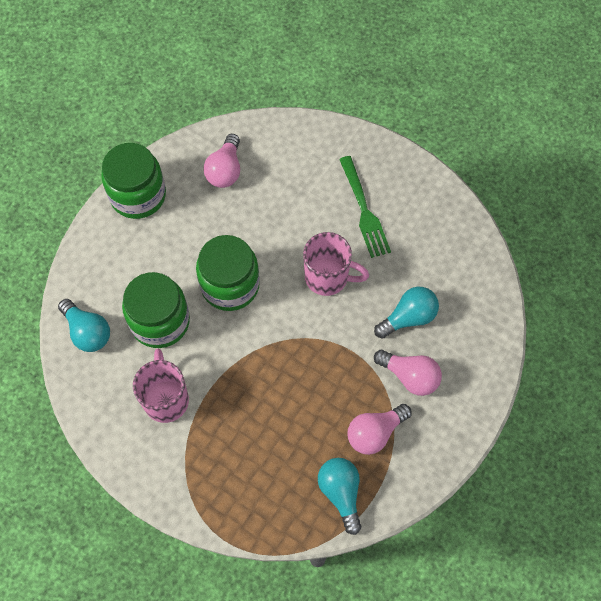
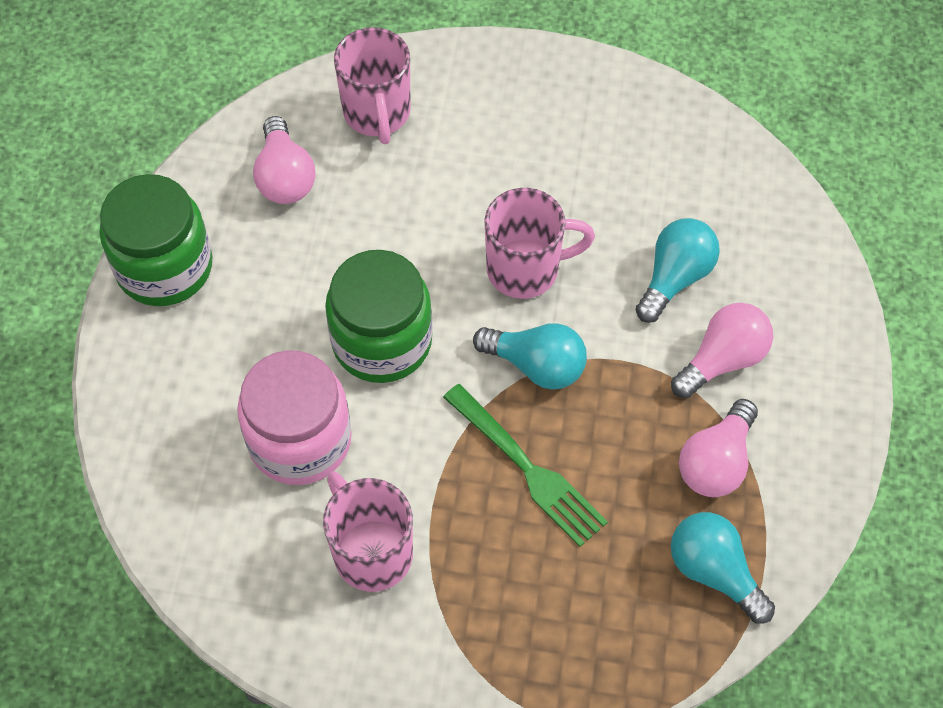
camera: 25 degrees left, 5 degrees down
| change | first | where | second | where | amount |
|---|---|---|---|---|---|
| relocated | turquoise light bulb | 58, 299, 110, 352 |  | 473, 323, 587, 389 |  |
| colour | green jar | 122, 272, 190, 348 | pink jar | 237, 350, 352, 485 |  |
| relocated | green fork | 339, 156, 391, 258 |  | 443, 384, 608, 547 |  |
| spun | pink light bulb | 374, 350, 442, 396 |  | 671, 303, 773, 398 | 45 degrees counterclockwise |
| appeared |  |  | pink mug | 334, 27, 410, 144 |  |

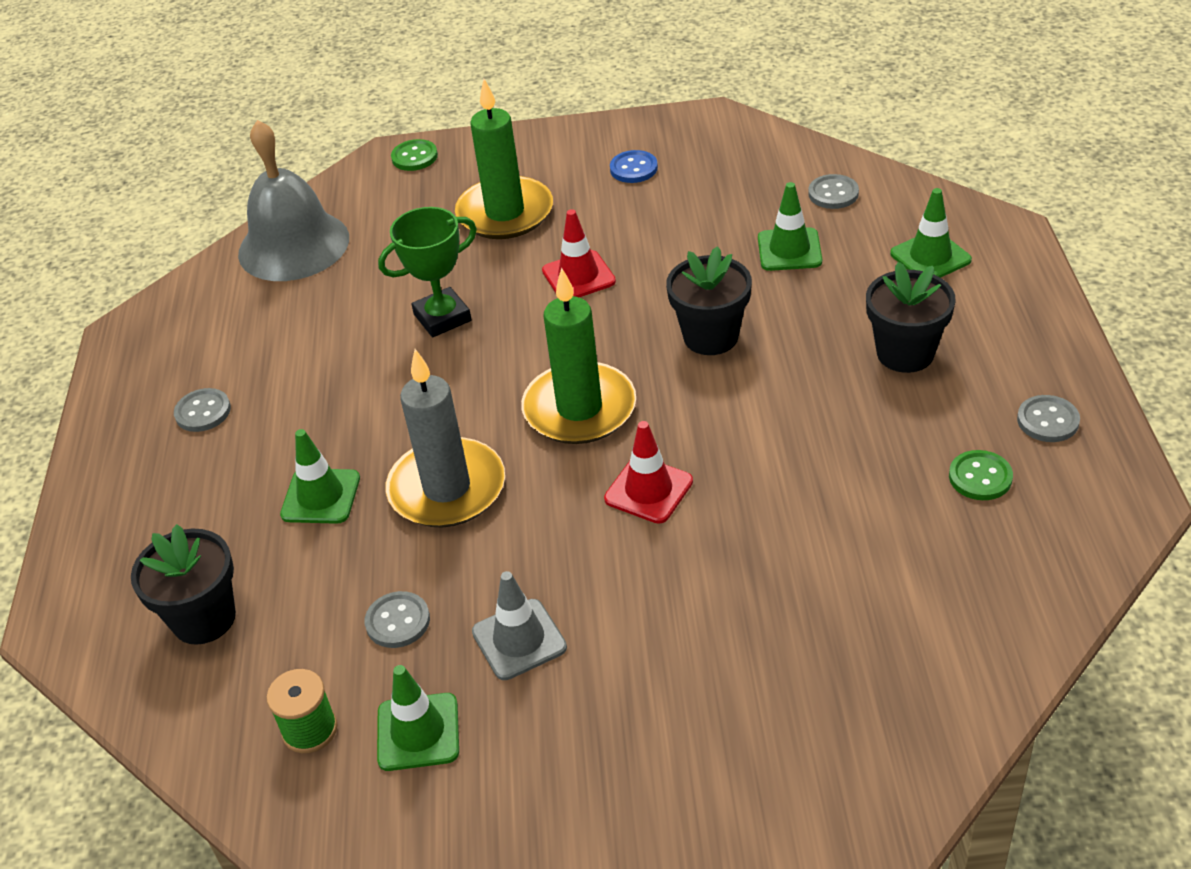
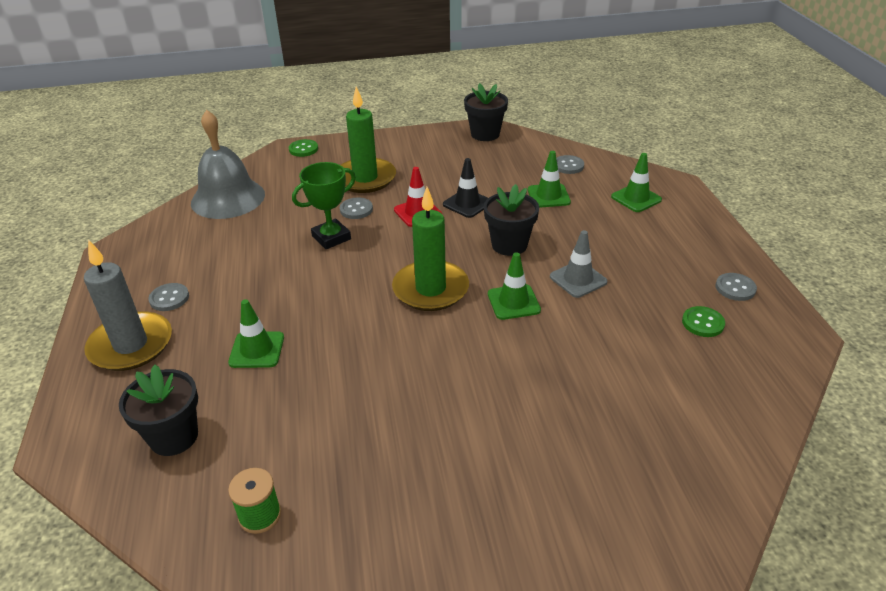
camera: 10 degrees left, 5 degrees down
| change | first | where | second | where | amount |
|---|---|---|---|---|---|
| relocated | grey button | 364, 591, 430, 648 |  | 340, 198, 373, 219 |  |
| relocated | green traffic cone | 377, 665, 459, 771 |  | 488, 252, 541, 320 |  |
| relocated | grey candle | 386, 349, 505, 528 |  | 84, 240, 172, 371 |  |
| relocated | grey traffic cone | 472, 571, 567, 680 |  | 550, 230, 607, 298 |  |
| missing | red traffic cone | 604, 421, 693, 524 |  |  |  |
| missing | blue button | 610, 150, 658, 183 |  |  |  |
| relocated | black flower pot | 866, 262, 956, 373 |  | 464, 83, 508, 141 |  |
| appeared |  |  | black traffic cone | 443, 158, 488, 218 |  |

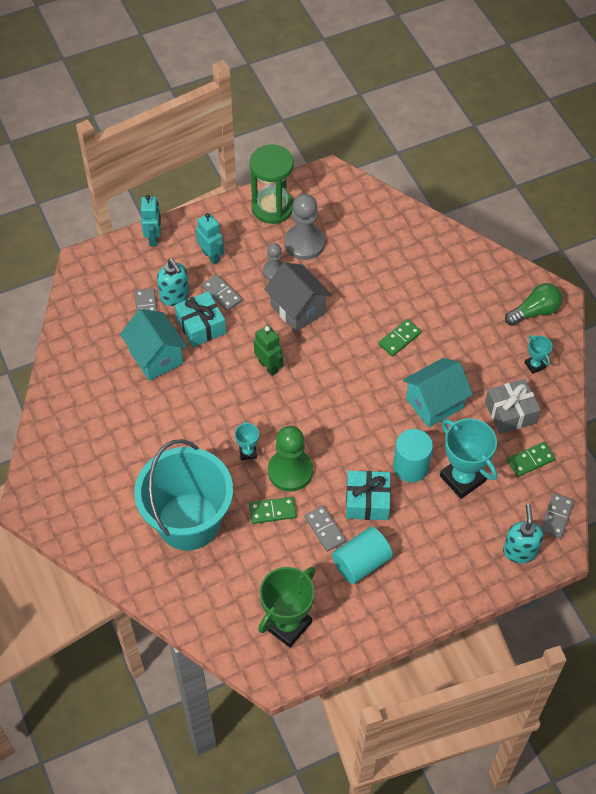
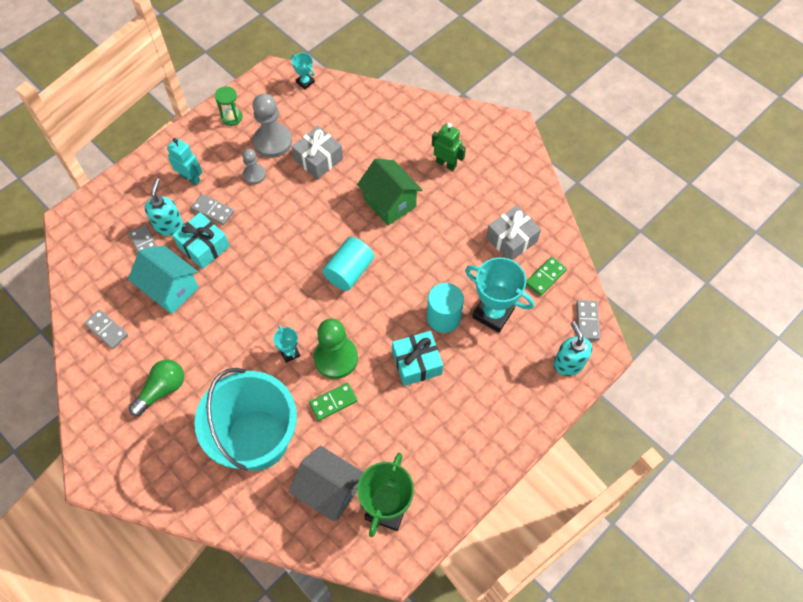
camera: 20 degrees left, 5 degrees up
| change | first | where | second | where | amount |
|---|---|---|---|---|---|
| missing | turquoise robot | 141, 195, 161, 247 |  |  |  |
| spun | turquoise soap dispenser | 157, 259, 189, 306 |  | 145, 179, 184, 236 | 120 degrees counterclockwise |
| size | green hourglass | 250, 145, 294, 224 |  | 215, 86, 243, 126 | x0.52 |
| relocated | green robot | 254, 325, 284, 376 |  | 432, 123, 466, 171 |  |
| relocated | grey house | 264, 262, 332, 332 |  | 288, 445, 364, 522 |  |
| relocated | grey domino | 305, 505, 346, 552 |  | 84, 309, 128, 349 |  |
| relocated | turquoise cylinder | 332, 527, 393, 584 |  | 322, 237, 374, 291 |  |
| exchanged | green domino | 378, 319, 422, 356 | green house | 357, 158, 422, 226 |  |
| missing | turquoise house | 403, 358, 473, 428 |  |  |  |
| relocated | green light bulb | 505, 283, 562, 326 |  | 129, 360, 184, 416 |  |
| relocated | turquoise trophy | 525, 335, 552, 374 |  | 291, 53, 315, 89 |  |
| appeared |  |  | grey gift | 292, 126, 343, 180 |  |

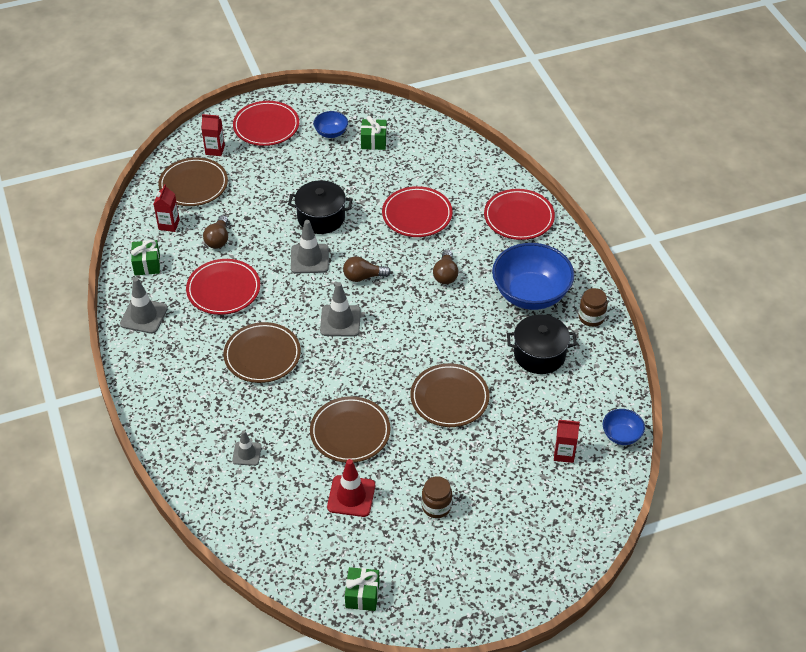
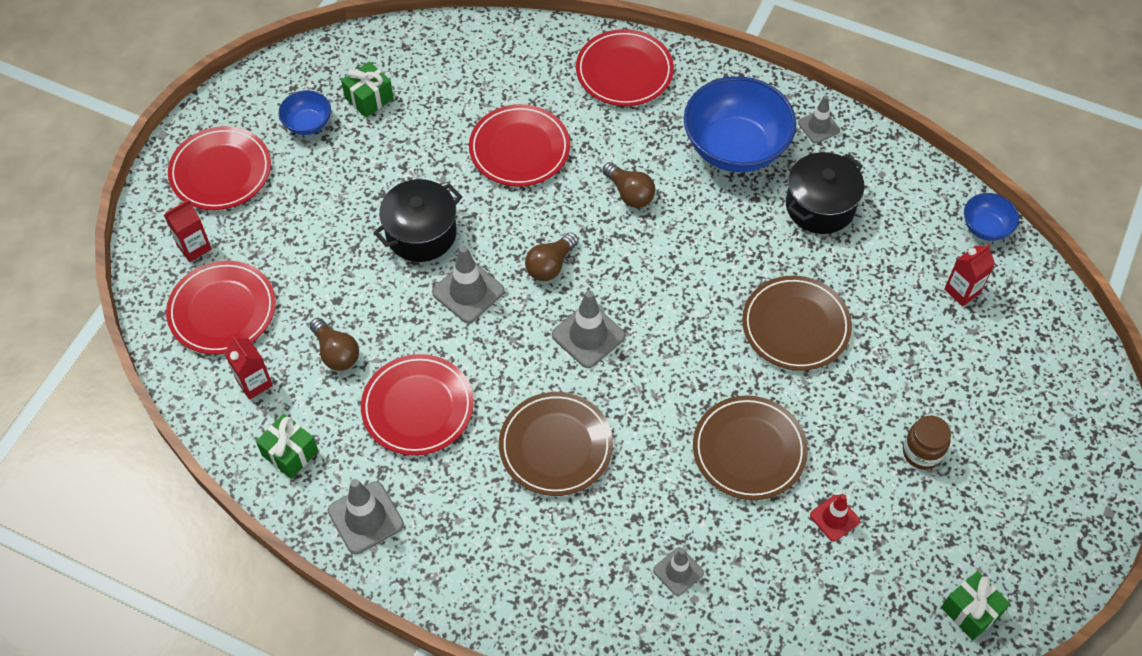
camera: 45 degrees left, 10 degrees up
| change | first | where | second | where | amount |
|---|---|---|---|---|---|
| colour | brown plate | 158, 157, 228, 206 | red plate | 166, 261, 276, 354 |  |
| size | red traffic cone | 327, 459, 375, 517 |  | 810, 494, 860, 541 | x0.63 |
| exchanged | brown jar | 579, 288, 608, 327 | grey traffic cone | 798, 95, 840, 143 |  |

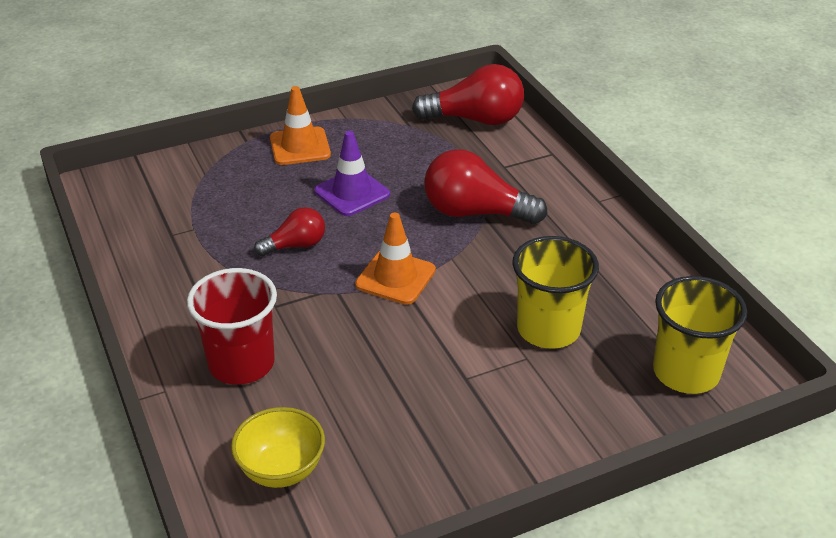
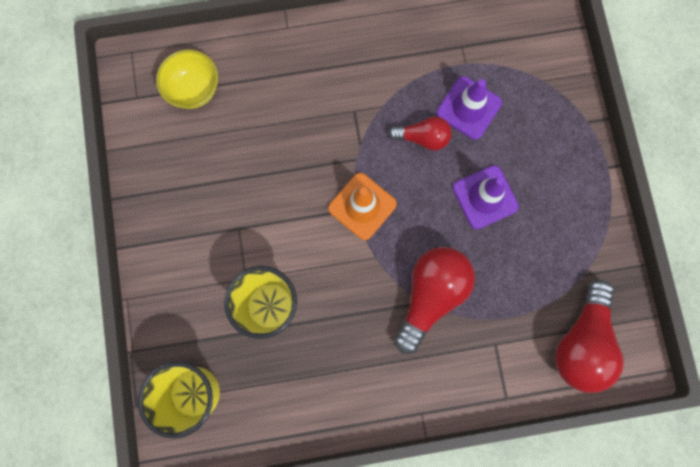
camera: 105 degrees right, 40 degrees up
| change | first | where | second | where | amount |
|---|---|---|---|---|---|
| missing | red cup | 187, 268, 277, 385 |  |  |  |
| spun | red light bulb | 254, 207, 325, 256 |  | 388, 117, 452, 151 | 75 degrees counterclockwise |
| missing | orange traffic cone | 270, 86, 331, 165 |  |  |  |
| appeared |  |  | purple traffic cone | 436, 76, 502, 140 |  |

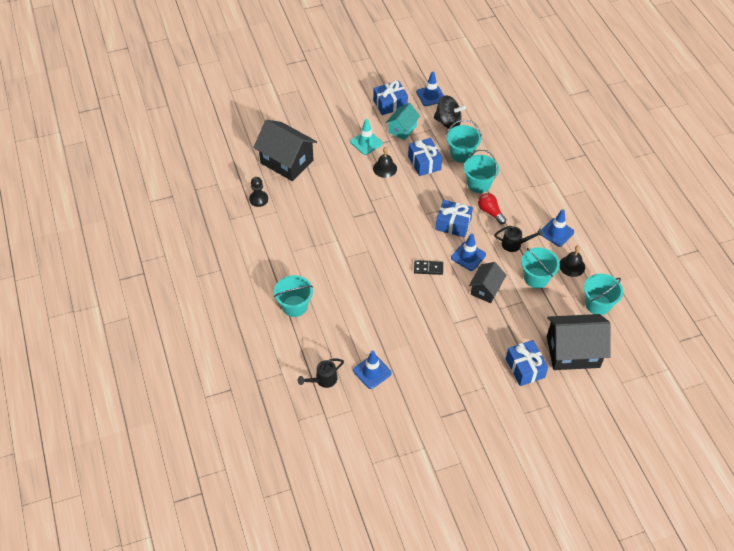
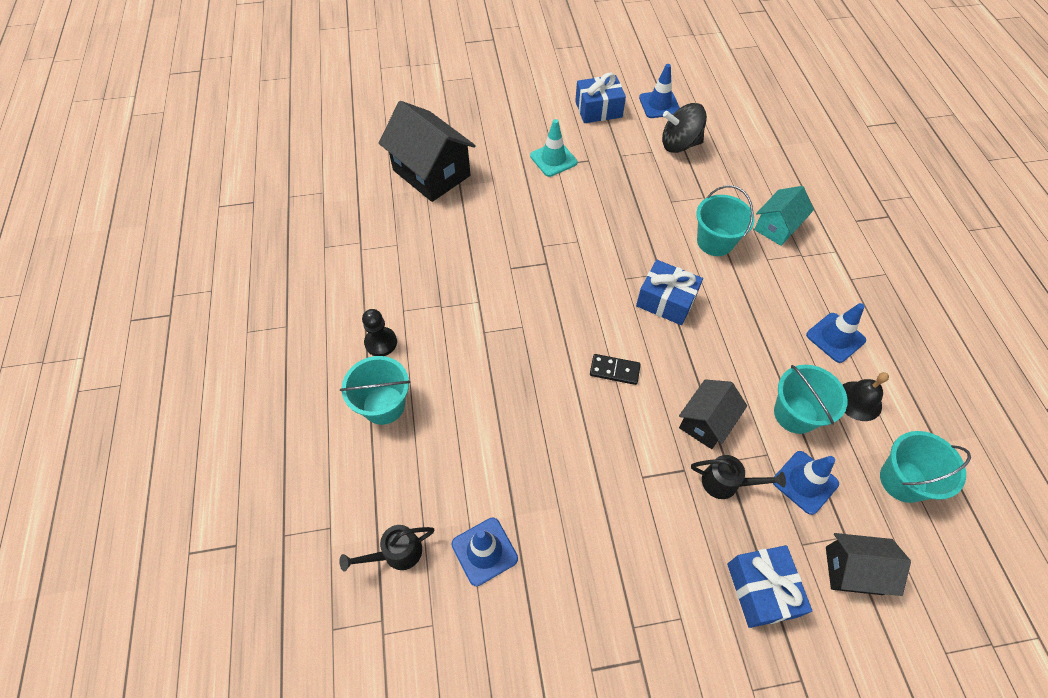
camera: 10 degrees right, 5 degrees up
| change | first | where | second | where | amount |
|---|---|---|---|---|---|
| relocated | black pawn | 249, 177, 268, 207 |  | 362, 309, 397, 356 |  |
| missing | black bell | 373, 147, 397, 178 |  |  |  |
| relocated | turquoise house | 386, 103, 420, 140 |  | 754, 186, 814, 246 |  |
| missing | blue gift | 408, 138, 442, 176 |  |  |  |
| spun | black spinning top | 434, 95, 466, 129 |  | 662, 103, 707, 153 | 150 degrees clockwise |
| missing | turquoise bucket | 446, 120, 482, 163 |  |  |  |
| relocated | blue traffic cone | 451, 233, 486, 271 |  | 773, 451, 839, 515 |  |
| missing | red light bulb | 478, 193, 506, 224 |  |  |  |
| relocated | black watering can | 494, 226, 543, 252 |  | 691, 455, 786, 499 |  |
| size | black house | 547, 314, 611, 370 |  | 826, 533, 911, 596 | x0.58 |

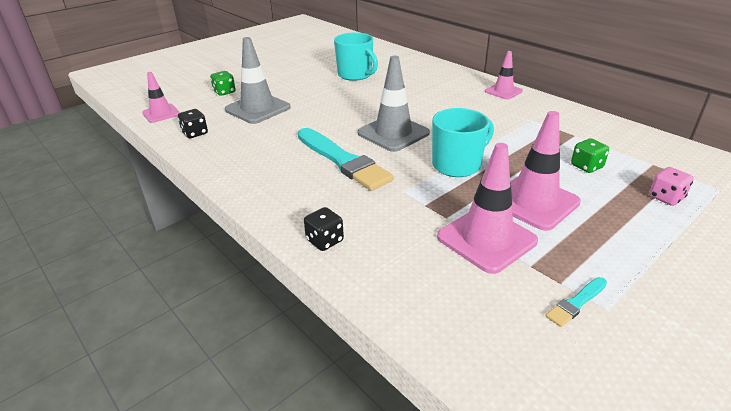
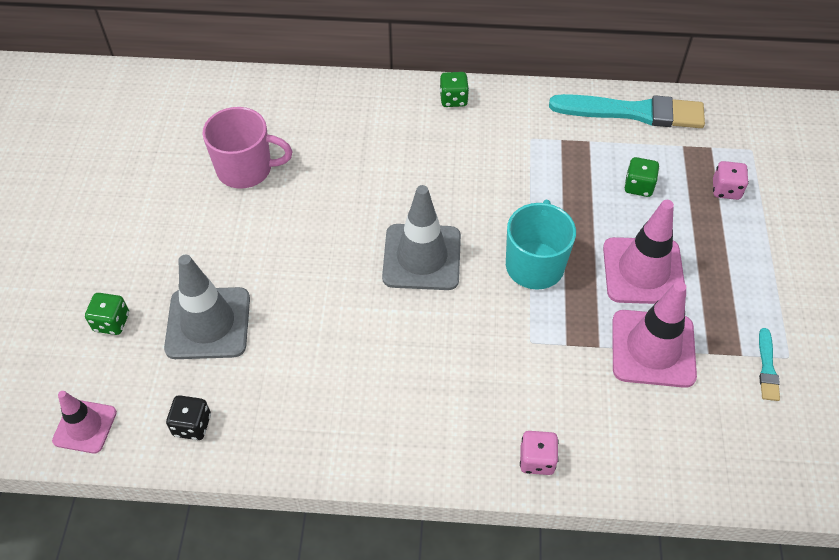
camera: 45 degrees left, 20 degrees up
| change | first | where | second | where | amount |
|---|---|---|---|---|---|
| relocated | turquoise brush | 298, 128, 394, 191 |  | 549, 94, 705, 128 |  |
| colour | black dice | 304, 207, 344, 251 | pink dice | 520, 431, 559, 475 |  |
| colour | turquoise mug | 334, 33, 378, 81 | pink mug | 202, 107, 292, 189 |  |
| exchanged | pink traffic cone | 485, 51, 523, 100 | green dice | 440, 72, 469, 107 |  |

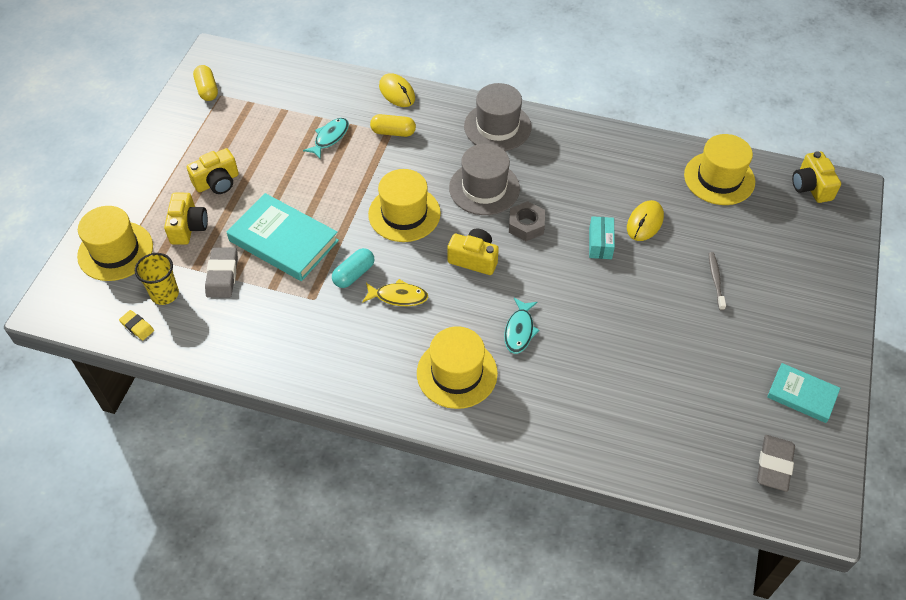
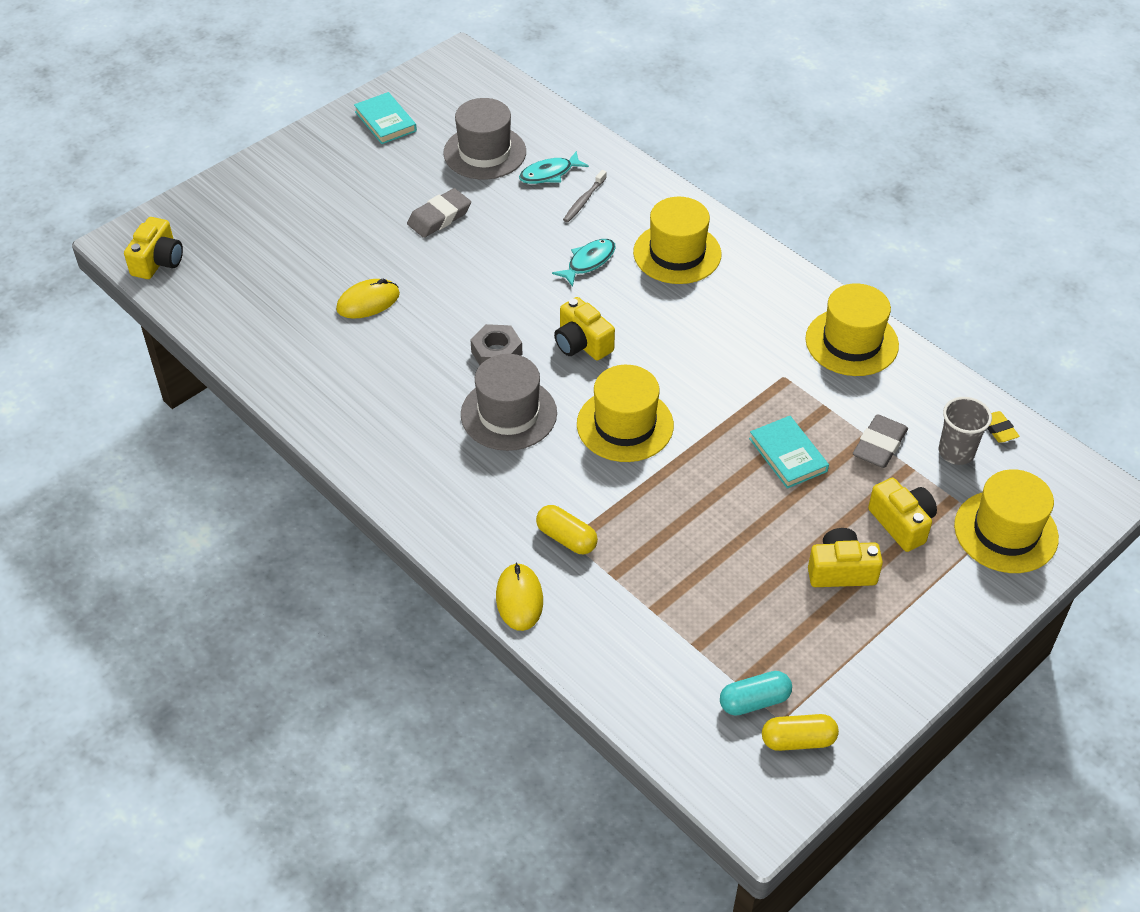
camera: 150 degrees left, 5 degrees down
| change | first | where | second | where | amount |
|---|---|---|---|---|---|
| colour | yellow cup | 135, 253, 179, 305 | grey cup | 939, 397, 992, 465 |  |
| spun | yellow camera | 164, 193, 208, 245 |  | 868, 478, 937, 552 | 120 degrees clockwise |
| spun | yellow capsule | 193, 65, 218, 101 |  | 762, 714, 839, 751 | 75 degrees clockwise |
| size | turquoise book | 227, 193, 339, 281 |  | 749, 416, 829, 489 | x0.59 |
| relocated | turquoise fish | 303, 118, 349, 159 |  | 519, 151, 589, 184 |  |
| relocated | turquoise capsule | 332, 248, 374, 288 |  | 720, 671, 792, 716 |  |
| missing | yellow fish | 362, 279, 428, 306 |  |  |  |
| relocated | grey hat | 464, 83, 532, 151 |  | 443, 98, 526, 179 |  |
| missing | turquoise box | 589, 216, 615, 259 |  |  |  |
| relocated | yellow hat | 684, 134, 755, 205 |  | 805, 283, 899, 376 |  |
| relocated | grey toothbrush | 709, 252, 726, 311 |  | 563, 170, 607, 222 |  |
| relocated | grey eraser | 757, 435, 795, 492 |  | 407, 188, 471, 238 |  |

